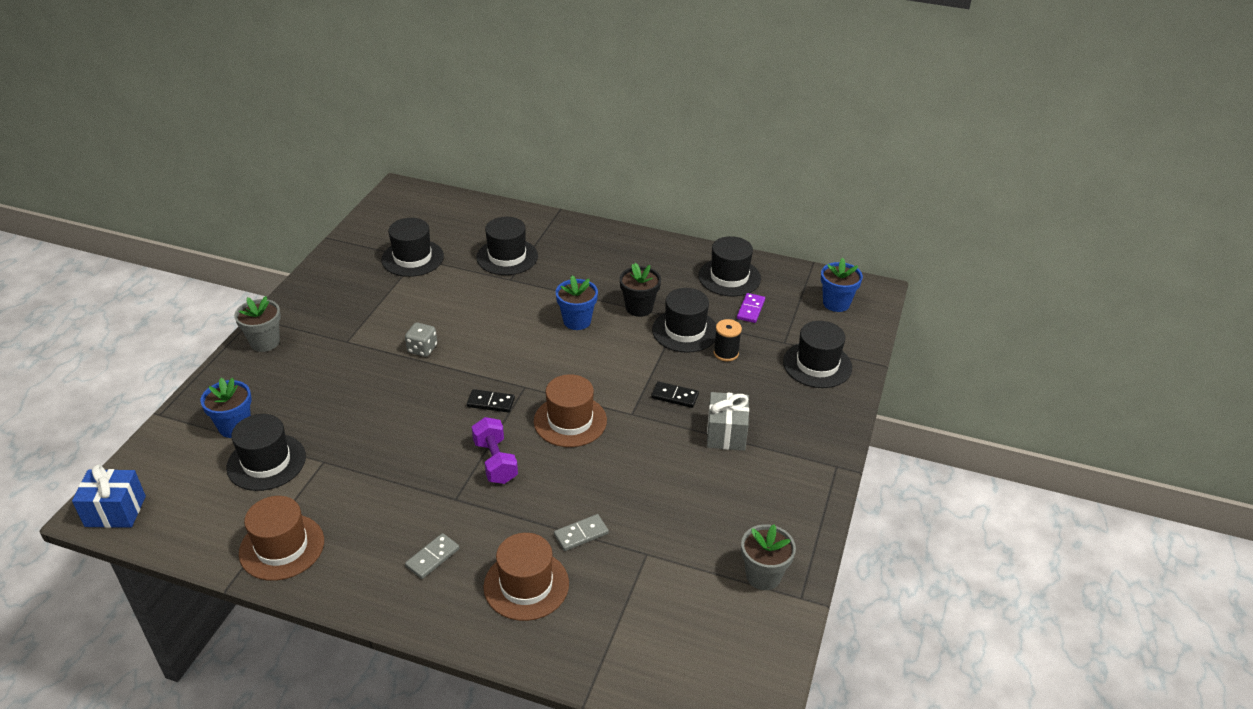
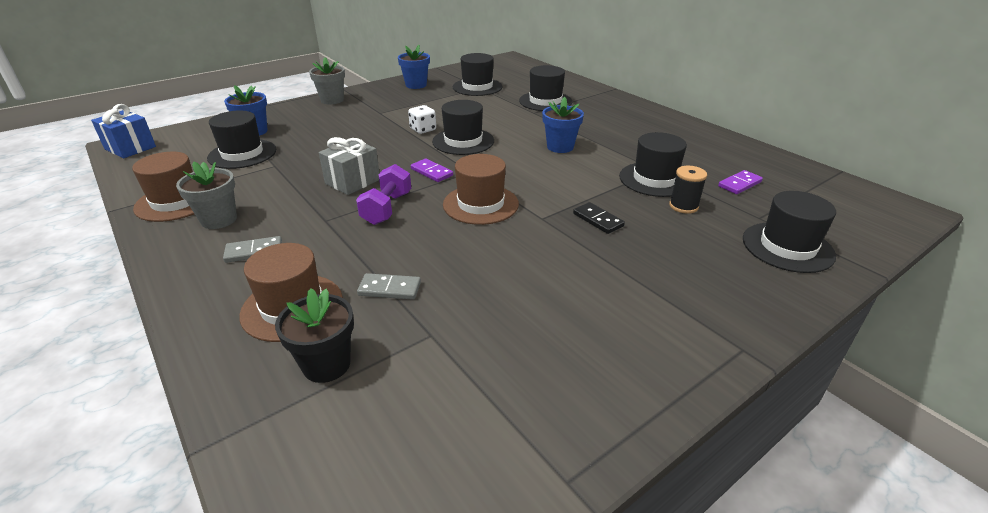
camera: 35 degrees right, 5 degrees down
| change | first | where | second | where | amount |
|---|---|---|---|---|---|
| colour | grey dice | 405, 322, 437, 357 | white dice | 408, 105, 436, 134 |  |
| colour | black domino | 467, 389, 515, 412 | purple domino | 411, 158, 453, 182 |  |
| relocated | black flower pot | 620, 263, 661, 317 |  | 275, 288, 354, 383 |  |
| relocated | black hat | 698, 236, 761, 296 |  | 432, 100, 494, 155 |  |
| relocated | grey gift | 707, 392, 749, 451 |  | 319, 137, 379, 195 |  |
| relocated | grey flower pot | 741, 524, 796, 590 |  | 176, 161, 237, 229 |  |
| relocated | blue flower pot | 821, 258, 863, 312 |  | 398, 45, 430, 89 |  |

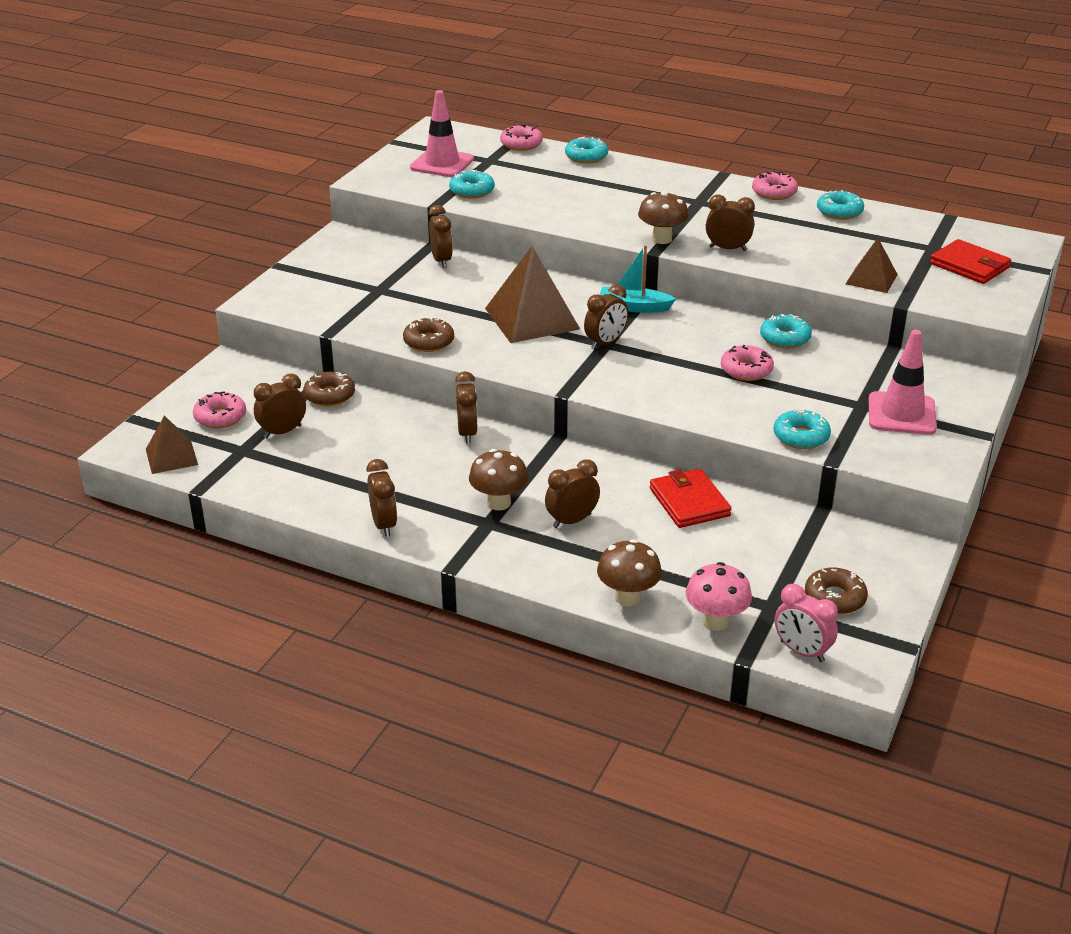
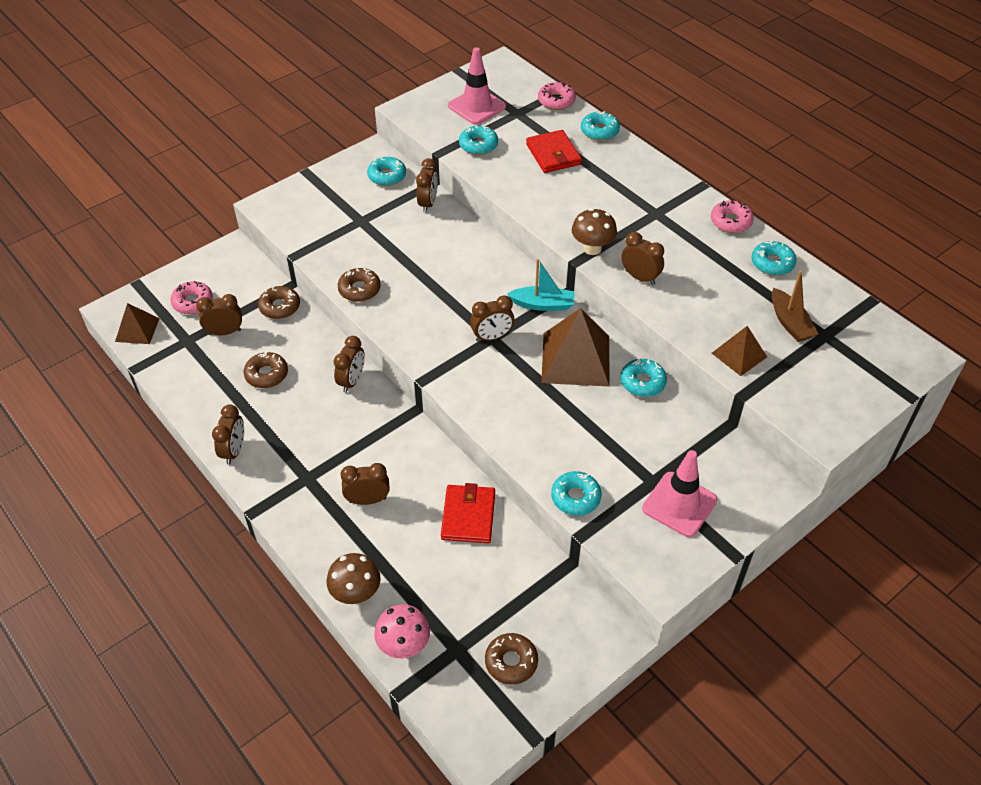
camera: 25 degrees right, 15 degrees up
| change | first | where | second | where | amount |
|---|---|---|---|---|---|
| missing | brown mushroom | 469, 449, 528, 511 |  |  |  |
| relocated | brown pyramid | 485, 246, 580, 343 |  | 541, 308, 610, 387 |  |
| spun | turquoise boat | 600, 245, 676, 313 |  | 507, 259, 575, 311 | 150 degrees clockwise |
| missing | pink donut | 721, 345, 774, 381 |  |  |  |
| missing | pink clock | 775, 584, 838, 662 |  |  |  |
| relocated | red wallet | 930, 239, 1011, 284 |  | 526, 130, 582, 173 |  |
| appeared |  |  | brown donut | 244, 352, 288, 388 |  |
| appeared |  |  | turquoise donut | 367, 157, 406, 186 |  |
| appeared |  |  | brown boat | 772, 270, 818, 342 |  |

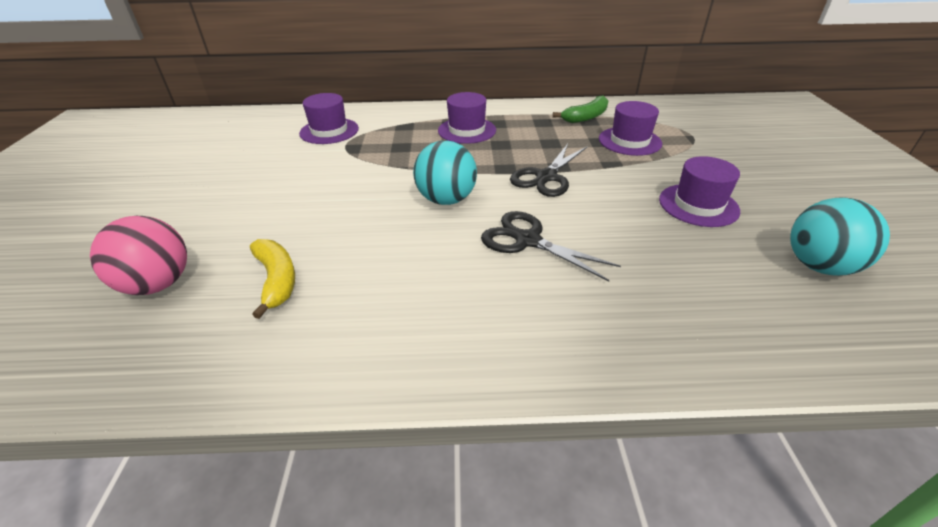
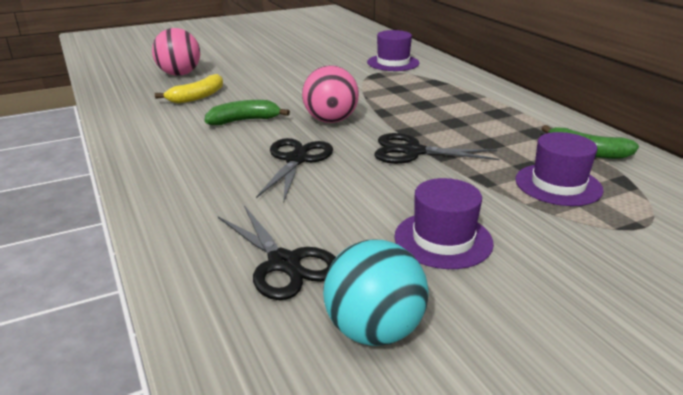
camera: 65 degrees right, 10 degrees down
| change | first | where | second | where | amount |
|---|---|---|---|---|---|
| colour | turquoise ball | 413, 140, 477, 205 | pink ball | 302, 65, 359, 123 |  |
| missing | purple hat | 438, 92, 496, 144 |  |  |  |
| appeared |  |  | green banana | 205, 100, 290, 125 |  |
| appeared |  |  | black scissors | 218, 206, 336, 300 |  |

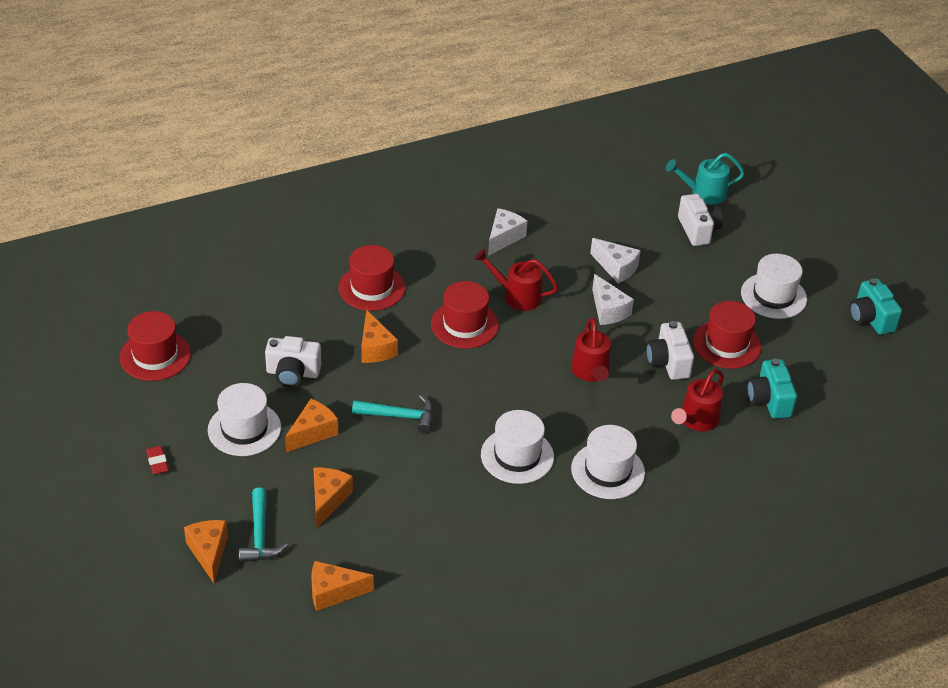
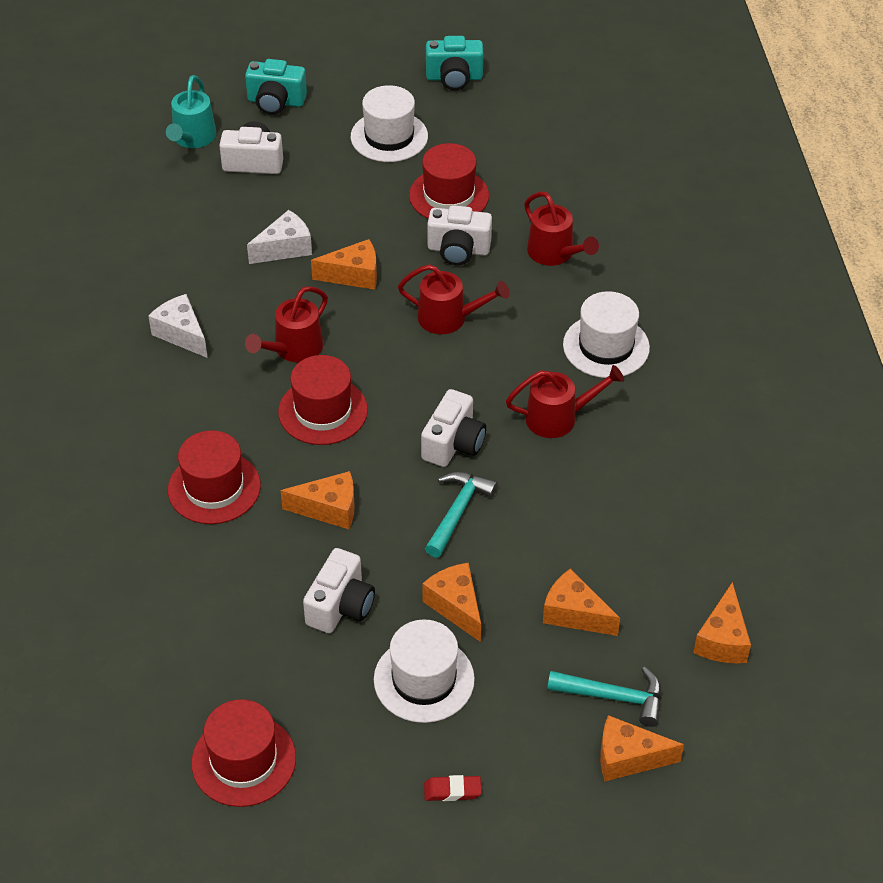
camera: 70 degrees left, 5 degrees up
| change | first | where | second | where | amount |
|---|---|---|---|---|---|
| exchanged | white hat | 481, 410, 554, 484 | red watering can | 506, 365, 624, 438 |  |
| colour | white cheese | 592, 274, 634, 325 | orange cheese | 311, 239, 377, 290 |  |
| relocated | turquoise camera | 747, 358, 797, 418 |  | 245, 59, 307, 115 |  |
| appeared |  |  | white camera | 421, 389, 486, 467 |  |

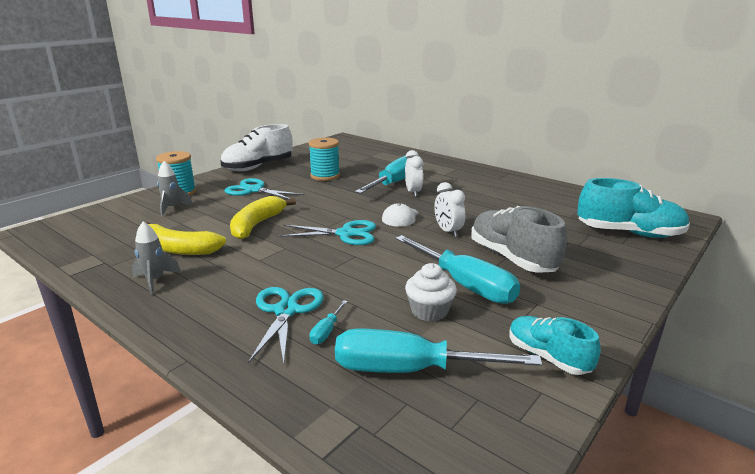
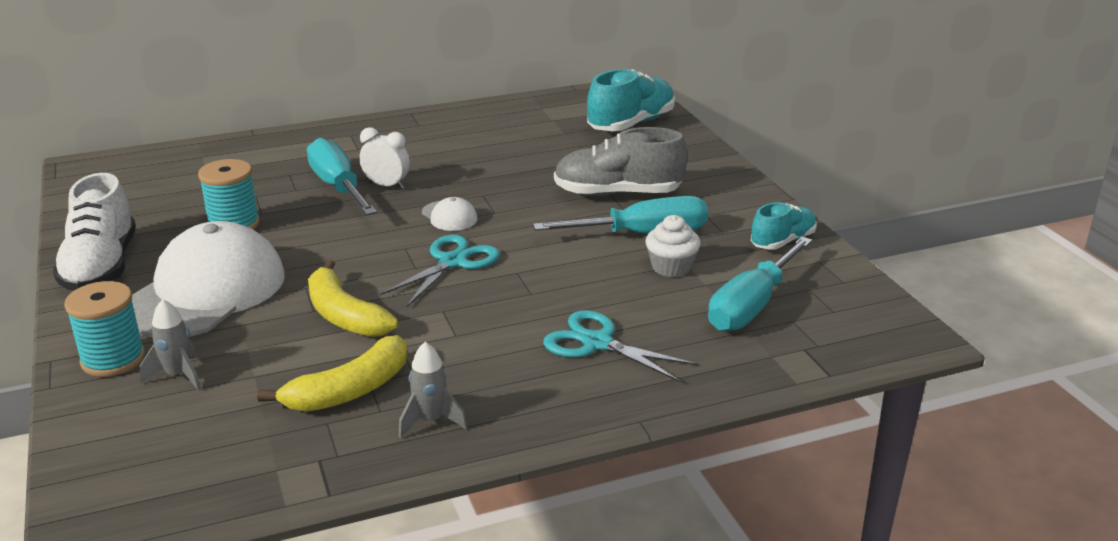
camera: 60 degrees left, 5 degrees up
| change | first | where | second | where | amount |
|---|---|---|---|---|---|
| exchanged | turquoise scissors | 224, 178, 305, 199 | white cap | 132, 221, 284, 338 |  |
| missing | turquoise screwdriver | 310, 300, 348, 344 |  |  |  |
| missing | white clock | 435, 182, 466, 237 |  |  |  |
| spun | turquoise shoe | 510, 316, 601, 375 |  | 751, 202, 817, 250 | 150 degrees clockwise |

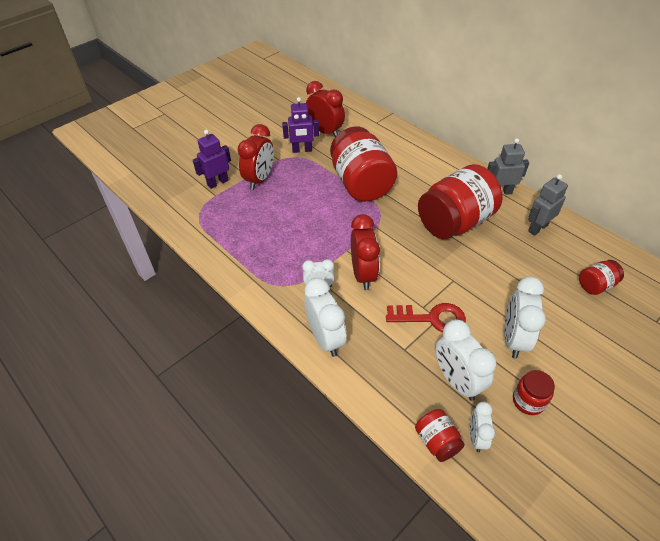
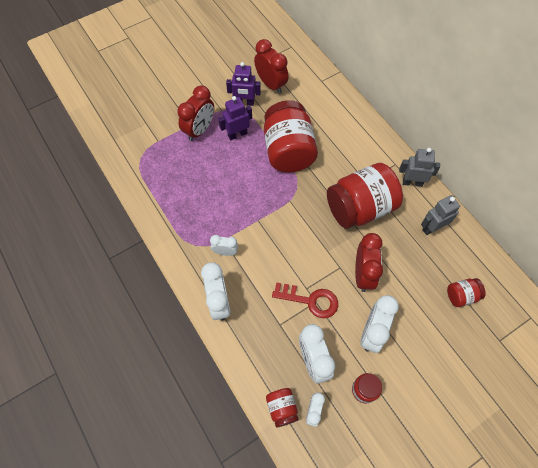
camera: 10 degrees right, 15 degrees up
| change | first | where | second | where | amount |
|---|---|---|---|---|---|
| relocated | purple robot | 193, 130, 231, 189 |  | 218, 96, 252, 140 |  |
| relocated | red clock | 351, 214, 380, 290 |  | 355, 233, 383, 292 |  |

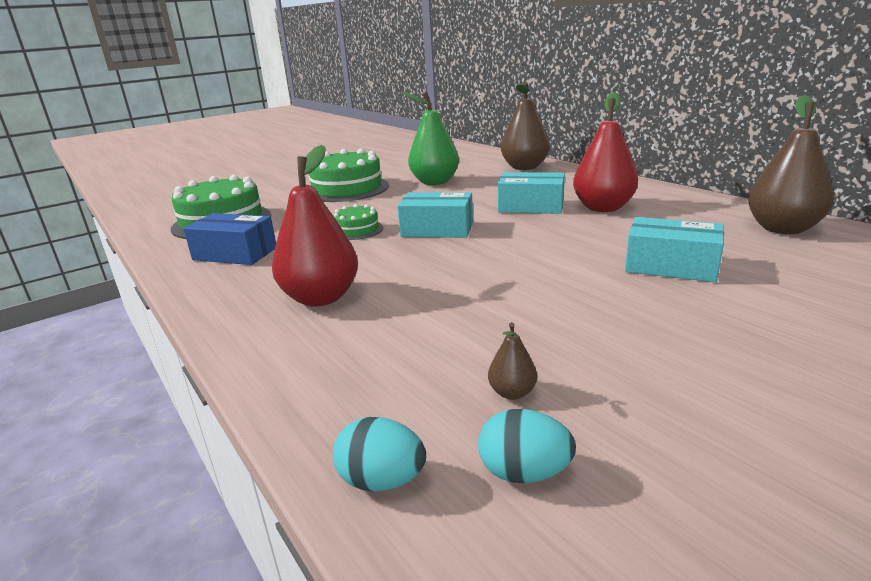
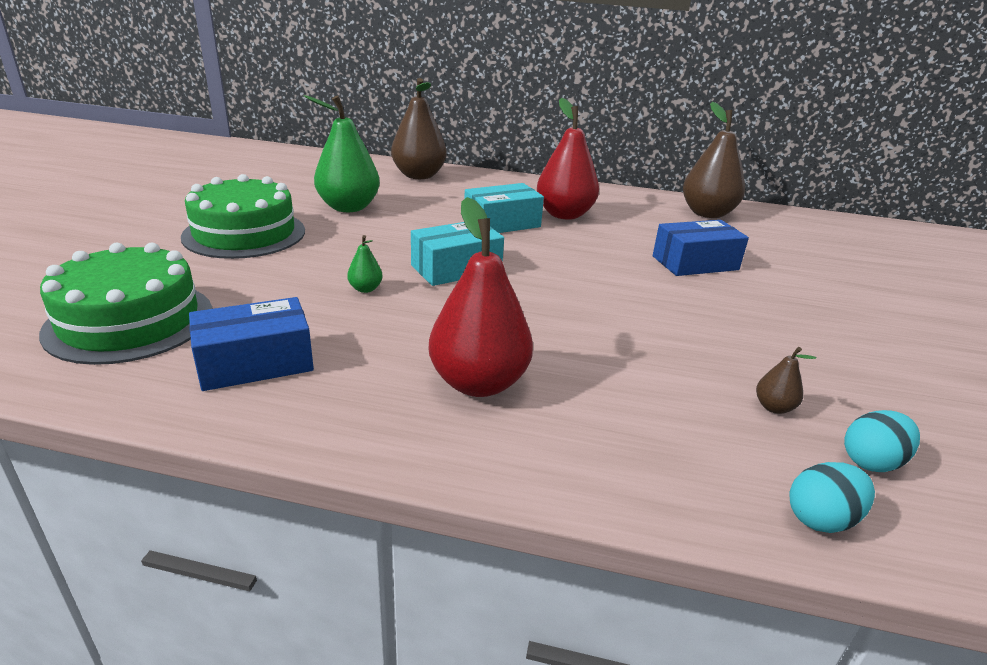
camera: 45 degrees left, 5 degrees up
| change | first | where | second | where | amount |
|---|---|---|---|---|---|
| exchanged | green cake | 333, 204, 383, 240 | green pear | 347, 235, 383, 293 |  |
| colour | turquoise box | 625, 217, 724, 282 | blue box | 653, 220, 749, 276 |  |

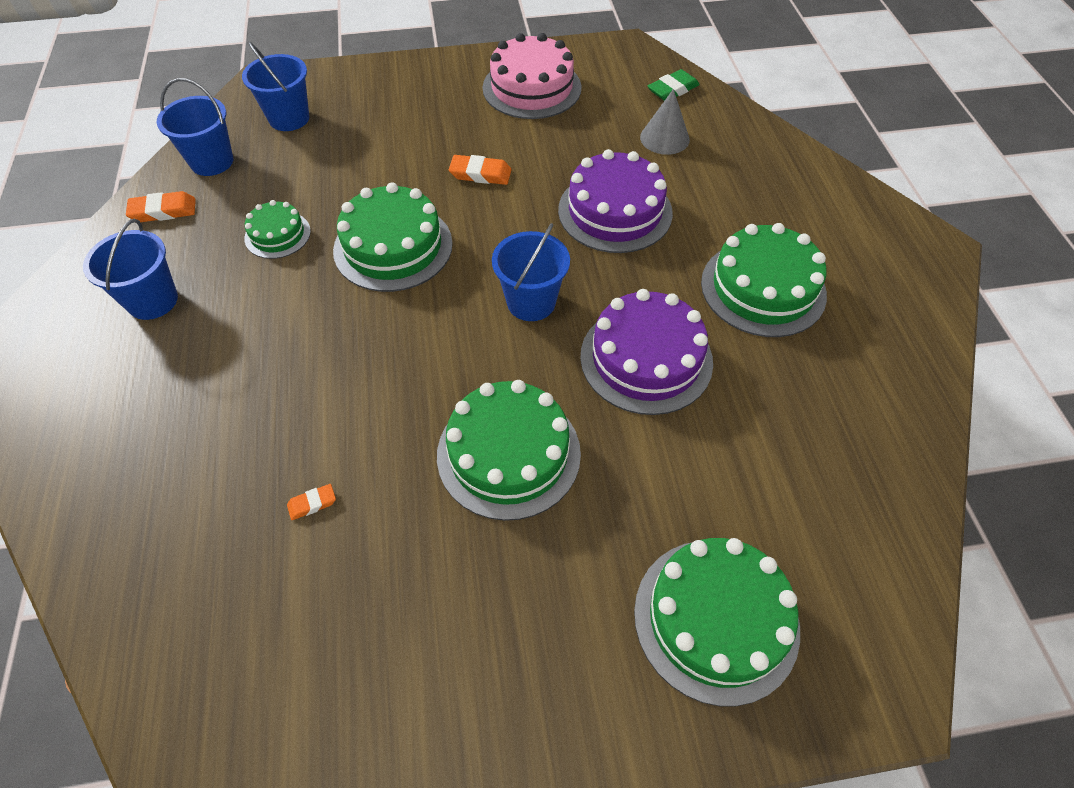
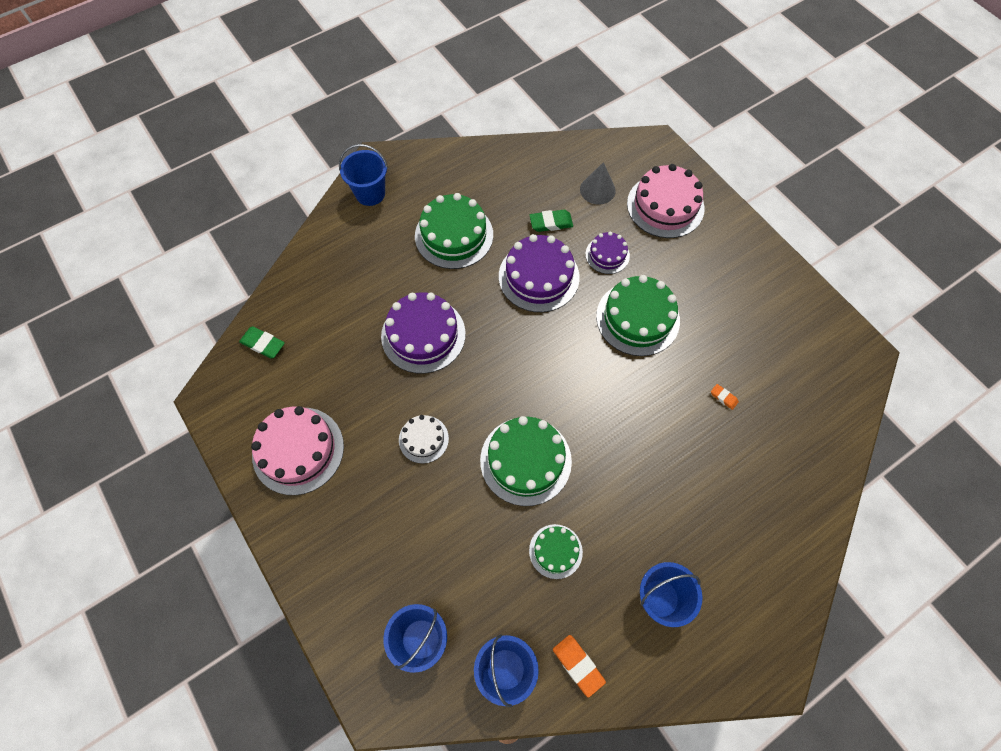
camera: 115 degrees left, 10 degrees up
| change | first | where | second | where | amount |
|---|---|---|---|---|---|
| exchanged | orange eraser | 449, 155, 512, 185 | white cake | 399, 415, 449, 464 |  |
| relocated | blue bucket | 492, 223, 570, 321 |  | 339, 144, 388, 206 |  |
| colour | green cake | 634, 538, 800, 706 | pink cake | 627, 164, 705, 238 |  |
| relocated | grey cone | 640, 89, 690, 155 |  | 580, 162, 616, 205 |  |
| appeared |  |  | green eraser | 530, 210, 573, 232 |  |
| appeared |  |  | purple cake | 586, 232, 630, 274 |  |

